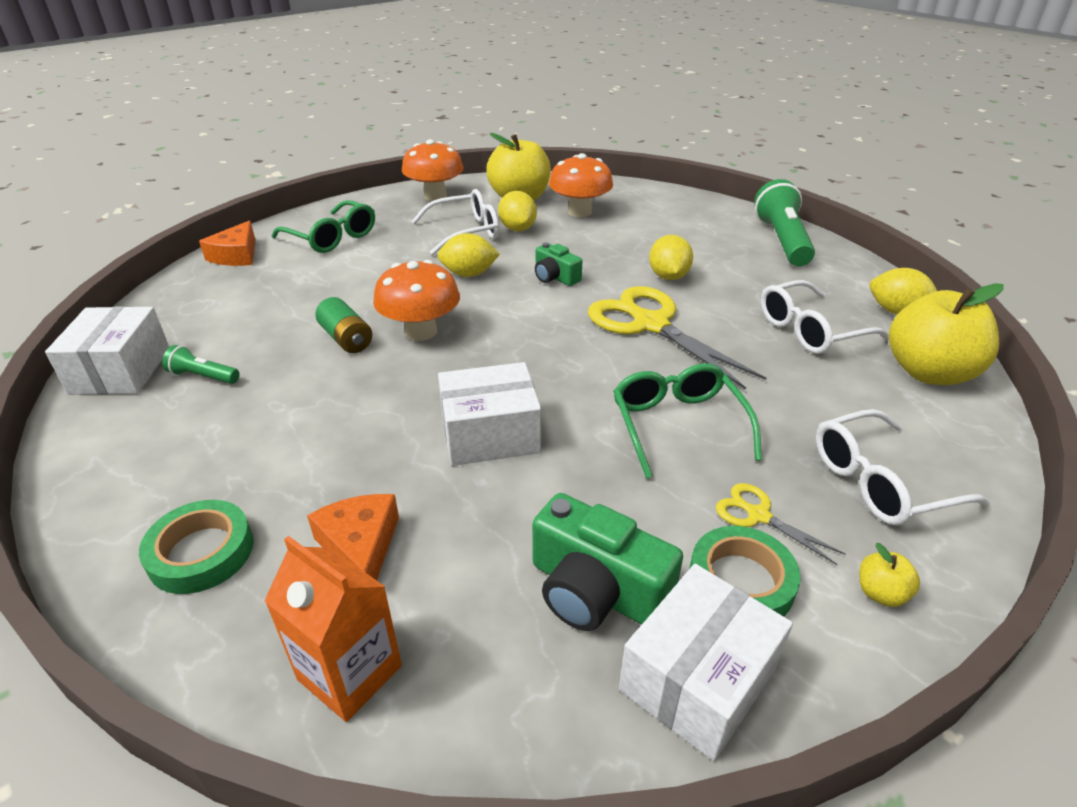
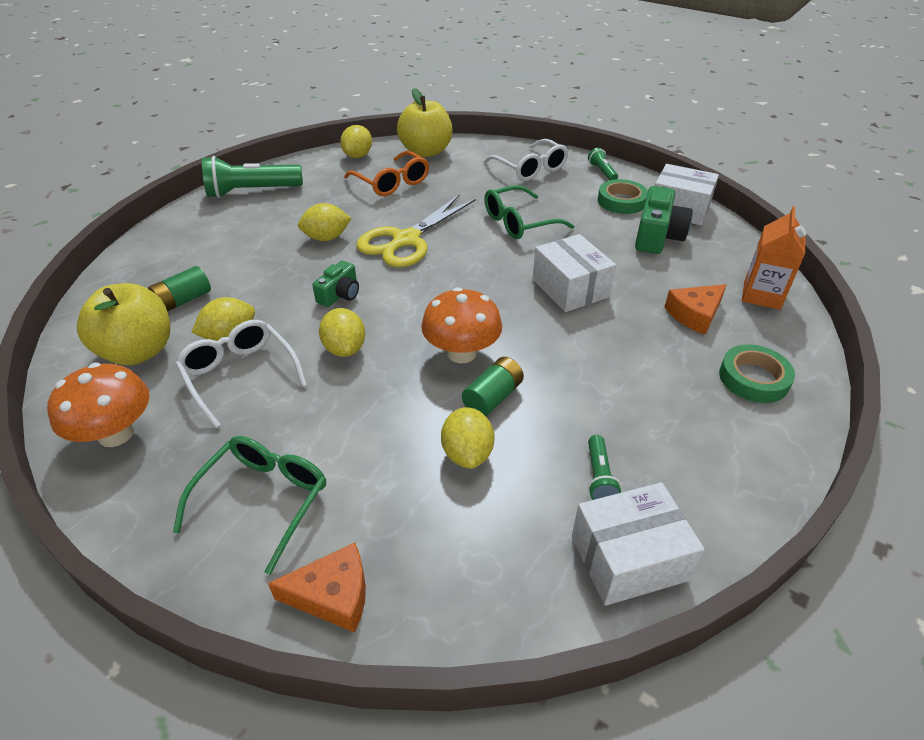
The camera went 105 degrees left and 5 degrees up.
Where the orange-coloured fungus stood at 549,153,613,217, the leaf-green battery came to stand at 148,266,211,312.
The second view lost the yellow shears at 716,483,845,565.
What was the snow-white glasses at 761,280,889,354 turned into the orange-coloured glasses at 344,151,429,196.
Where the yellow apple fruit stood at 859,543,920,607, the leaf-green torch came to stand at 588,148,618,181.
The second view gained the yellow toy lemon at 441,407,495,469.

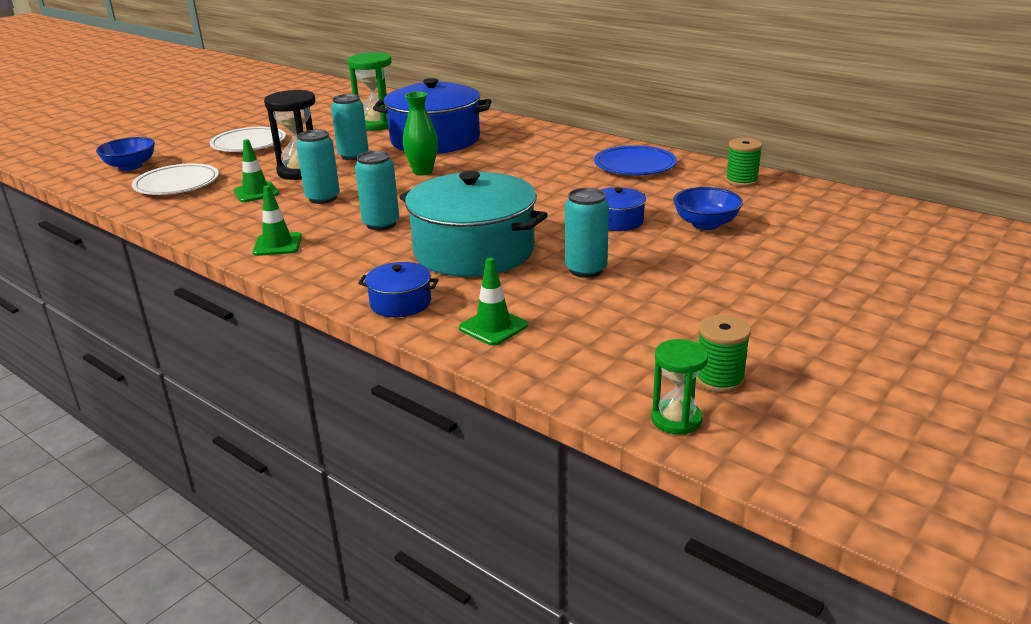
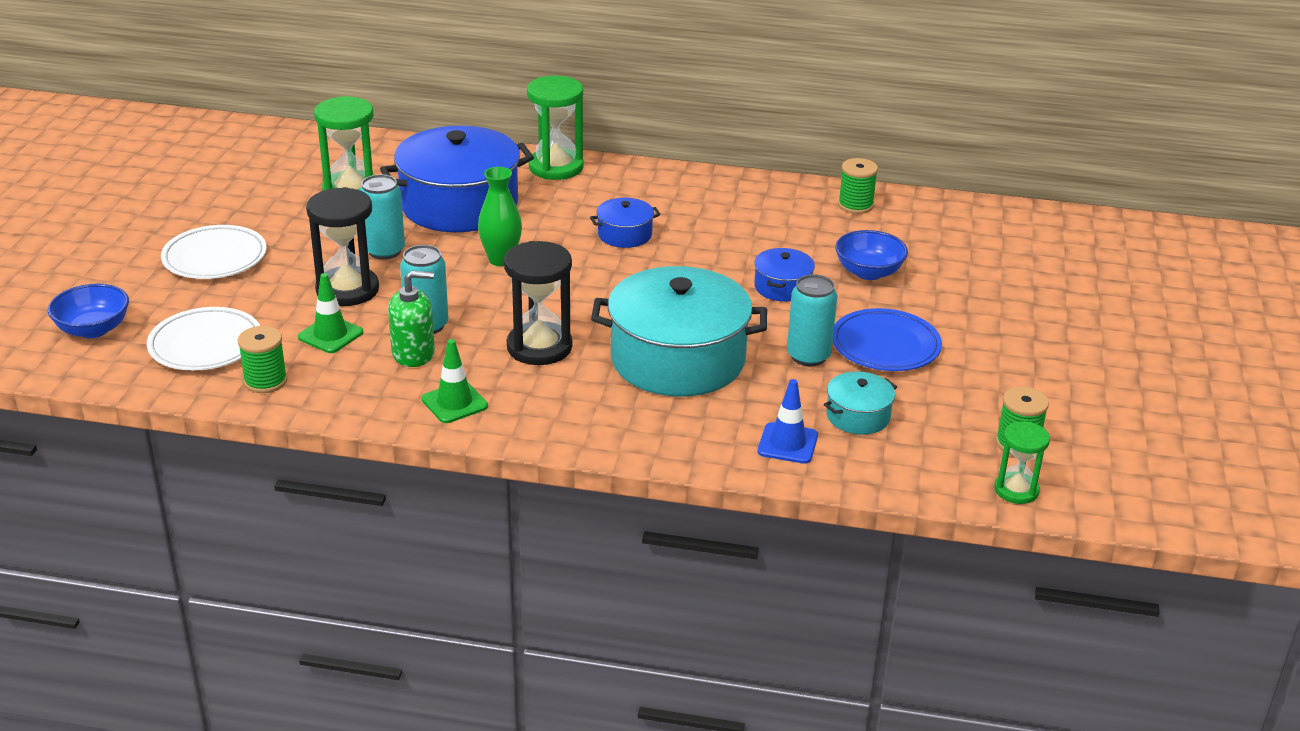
The camera went 30 degrees left and 5 degrees up.
Where the aqua can stood at 355,151,399,230, the ebony sand timer came to stand at 504,241,572,365.
The cobalt pot ended up elsewhere, having gone from 358,262,438,317 to 590,198,660,248.
What was the leaf-green road cone at 459,258,528,346 turned into the cobalt road cone at 758,379,818,464.
The cobalt flat dish ended up elsewhere, having gone from 594,145,677,175 to 833,308,942,371.
The second view gained the leaf-green reel of thread at 238,326,287,393.
The second view gained the leaf-green pump bottle at 388,271,435,367.
The second view gained the leaf-green sand timer at 527,76,583,180.
The second view gained the aqua pot at 824,371,897,435.

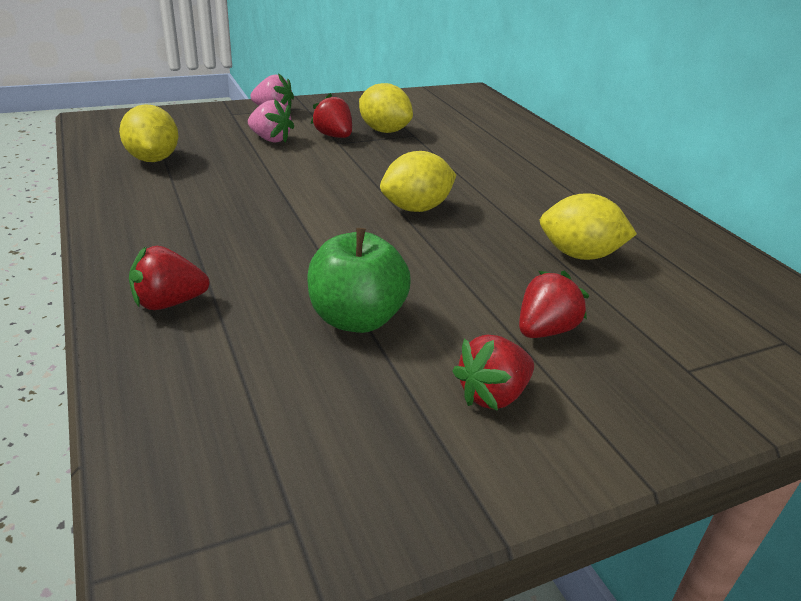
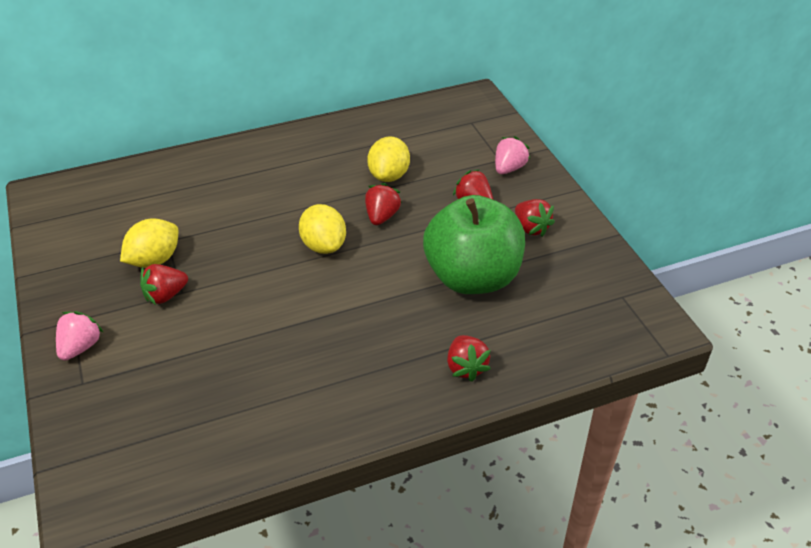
The camera went 85 degrees left and 10 degrees up.
The second view lost the yellow toy lemon at 119,104,178,162.
The rosy toy strawberry ended up elsewhere, having gone from 248,99,294,143 to 495,136,530,174.
The size of the leaf-green apple fruit at 307,228,411,333 changed by a factor of 1.61.
The second view gained the scarlet toy strawberry at 365,183,402,225.

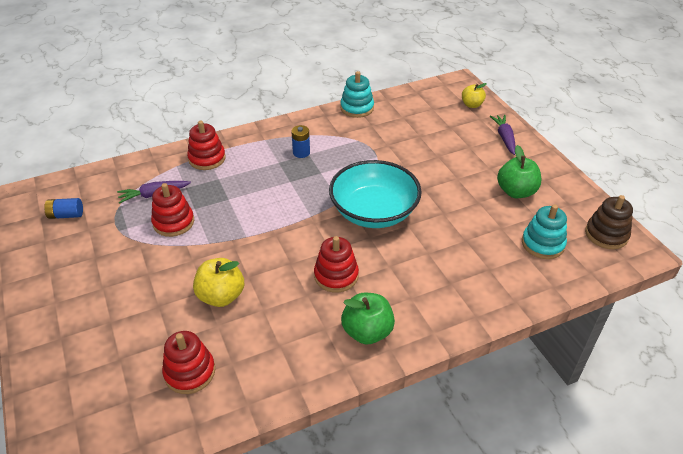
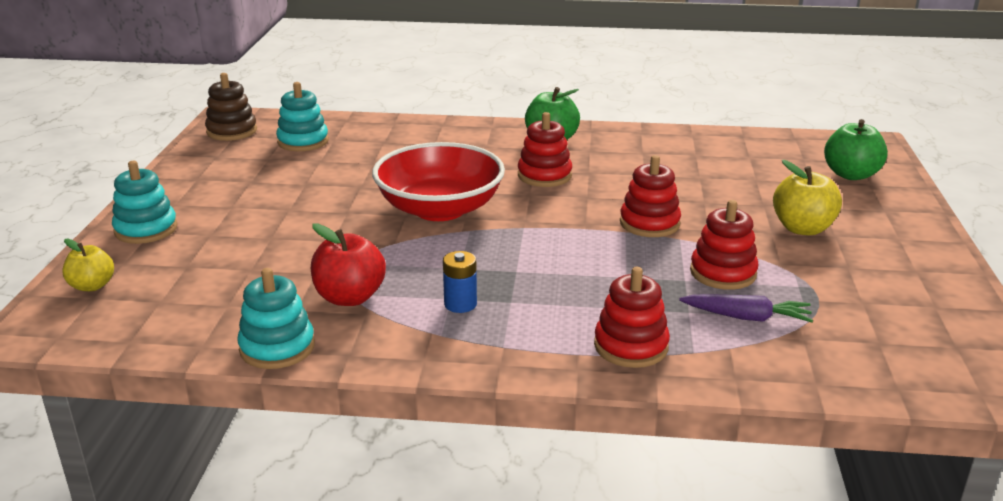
The camera went 150 degrees left and 15 degrees down.
The second view lost the cobalt battery at 44,198,83,219.
The scarlet stacking toy ended up elsewhere, having gone from 162,331,215,394 to 620,155,681,237.
The yellow apple fruit ended up elsewhere, having gone from 193,258,244,307 to 773,160,842,236.
What was the aqua serving bowl at 329,160,422,228 turned into the scarlet serving bowl at 372,142,505,221.
Where the purple toy carrot stood at 490,115,515,155, the aqua stacking toy came to stand at 112,161,177,244.
The leaf-green apple fruit ended up elsewhere, having gone from 497,145,541,198 to 824,119,888,180.
The second view gained the scarlet apple fruit at 311,223,386,306.

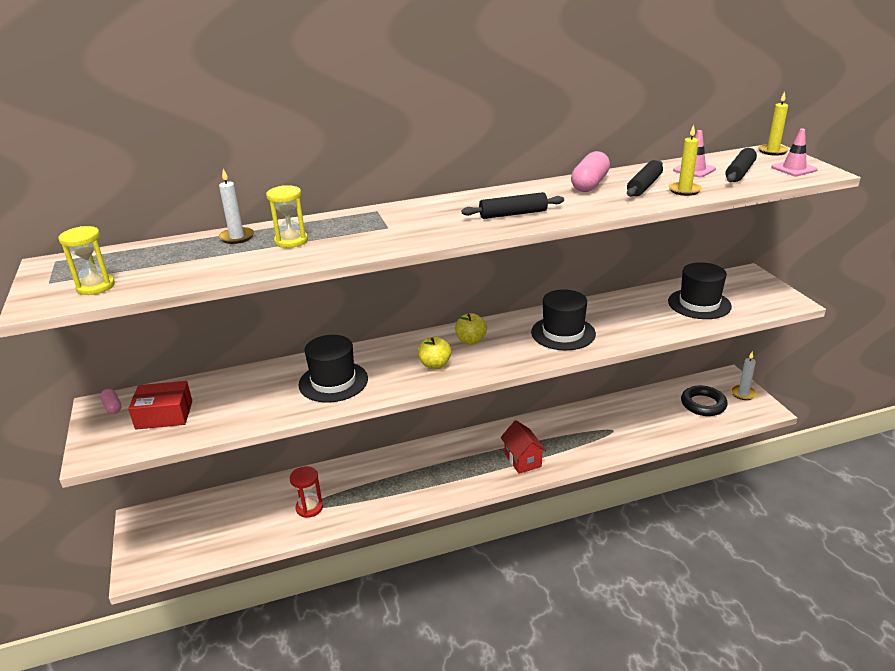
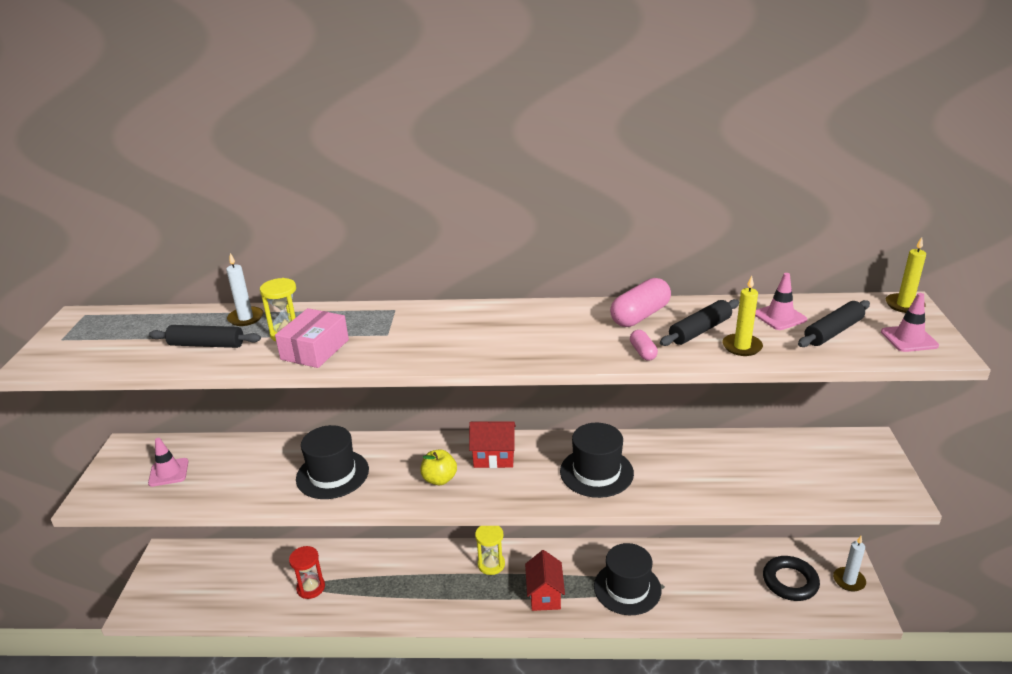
The camera went 20 degrees right and 0 degrees up.
The yellow sand timer ended up elsewhere, having gone from 58,226,115,295 to 475,526,505,575.
The rosy capsule ended up elsewhere, having gone from 100,389,122,414 to 630,330,658,361.
Where the scarlet package stood at 128,381,192,430, the rosy road cone came to stand at 148,438,188,487.
Where the yellow apple fruit stood at 455,313,487,344, the scarlet house came to stand at 469,421,516,468.
The ebony rolling pin ended up elsewhere, having gone from 461,192,564,219 to 149,325,261,348.
The ebony tall hat ended up elsewhere, having gone from 668,262,732,319 to 594,543,661,615.
The second view gained the rosy package at 275,308,349,368.

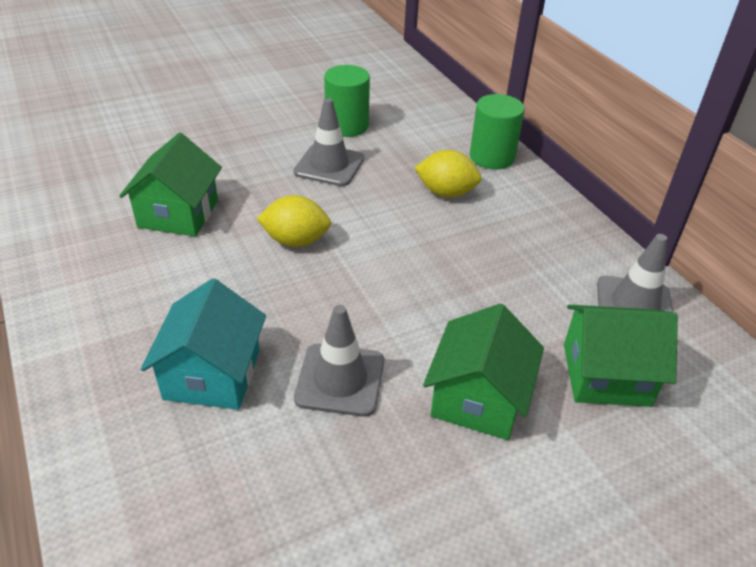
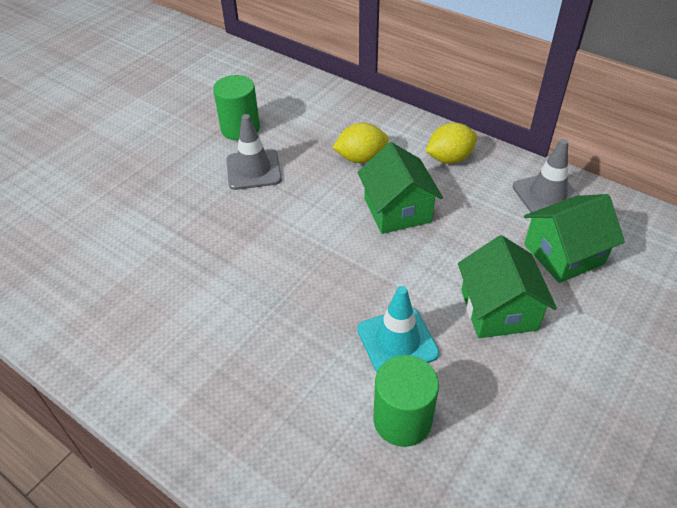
The camera went 25 degrees left and 5 degrees up.
The leaf-green house ended up elsewhere, having gone from 119,133,222,236 to 357,142,443,234.
The second view lost the aqua house at 141,278,266,410.
The yellow toy lemon ended up elsewhere, having gone from 257,195,331,247 to 426,123,477,164.
What was the gray road cone at 294,305,384,417 turned into the aqua road cone at 357,286,439,372.
The leaf-green cylinder ended up elsewhere, having gone from 470,94,525,169 to 373,355,439,447.

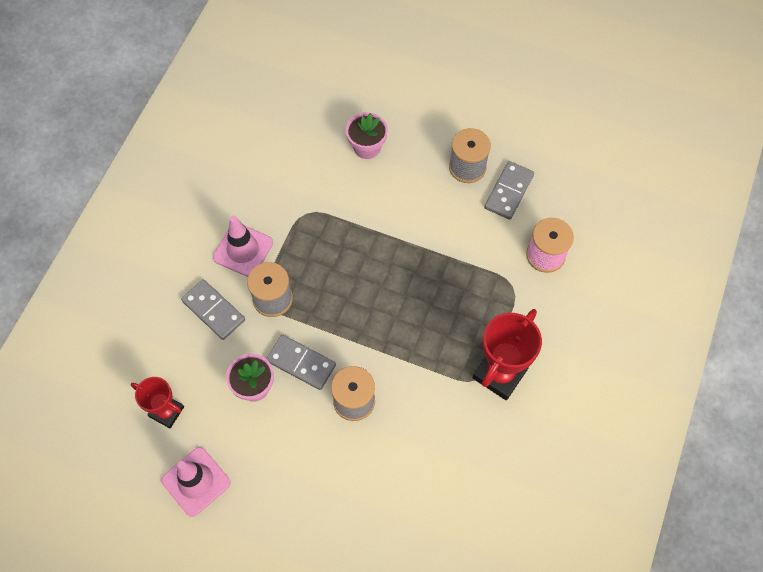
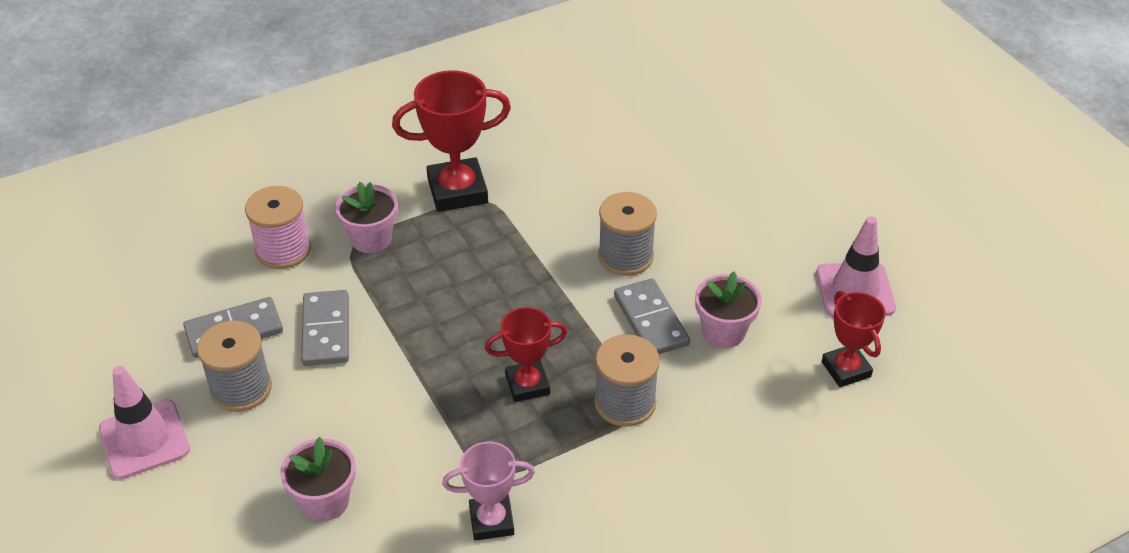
The camera went 140 degrees left and 20 degrees down.
The gray domino tile ended up elsewhere, having gone from 181,279,245,340 to 301,290,349,366.
The rosy road cone ended up elsewhere, having gone from 213,216,273,277 to 99,366,190,479.
The second view gained the rosy plant pot at 335,182,398,253.
The second view gained the rosy trophy at 442,441,535,541.
The second view gained the scarlet trophy at 485,307,567,402.

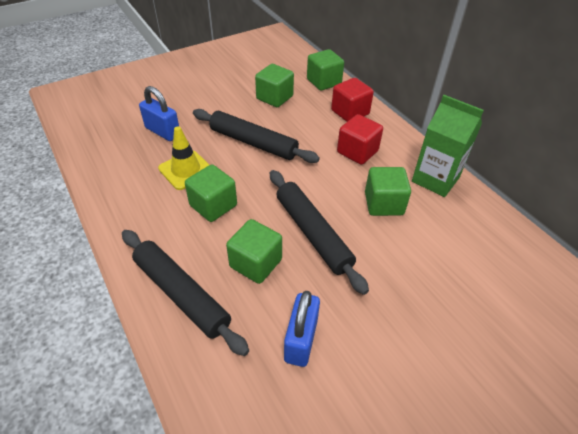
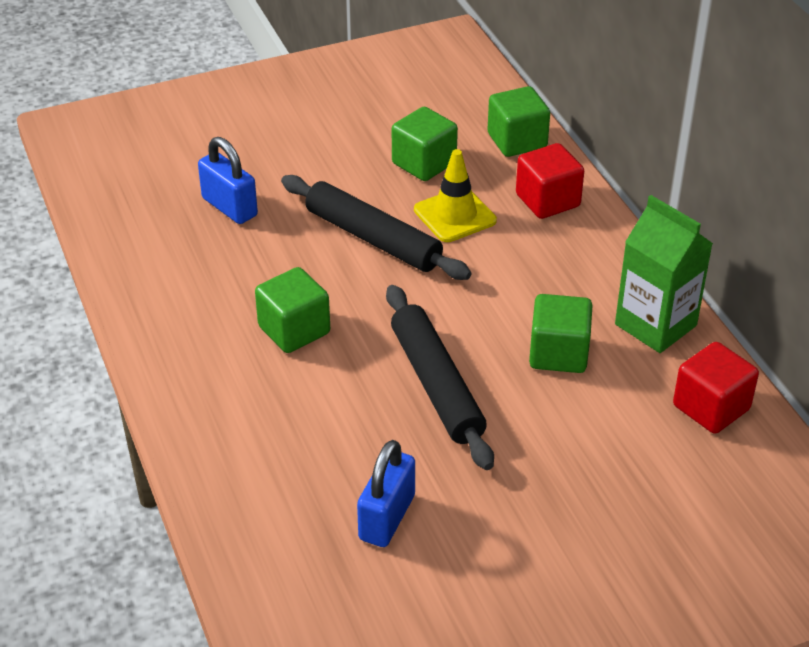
The camera went 10 degrees right and 5 degrees down.
The second view lost the ebony rolling pin at 122,230,249,356.
The yellow road cone ended up elsewhere, having gone from 158,126,209,190 to 414,149,497,242.
The second view lost the leaf-green solid cube at 226,219,282,284.
The scarlet solid cube ended up elsewhere, having gone from 337,114,383,165 to 673,342,759,434.

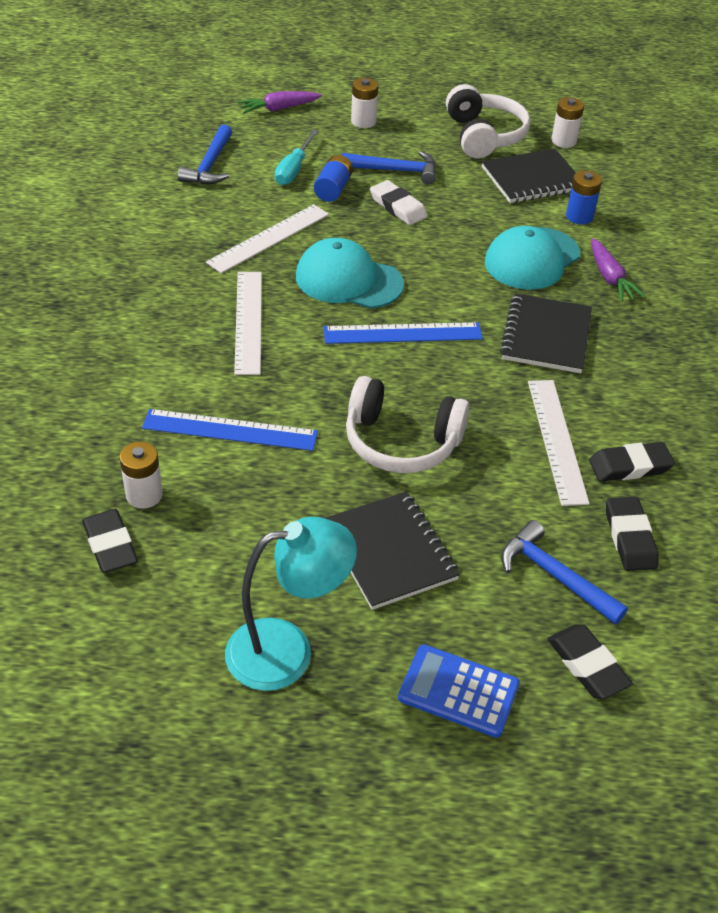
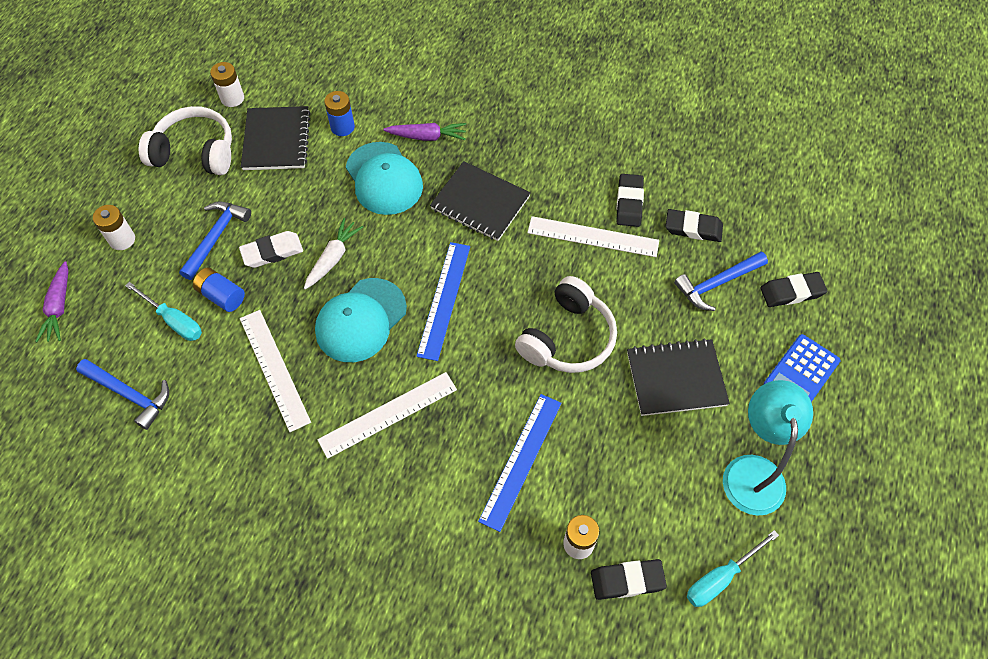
The camera went 70 degrees left and 15 degrees up.
The snow-white measuring stick at 234,272,262,375 ended up facing another way, 45 degrees counterclockwise from before.
The second view gained the snow-white toy carrot at 304,218,363,290.
The second view gained the aqua screwdriver at 687,530,779,607.

